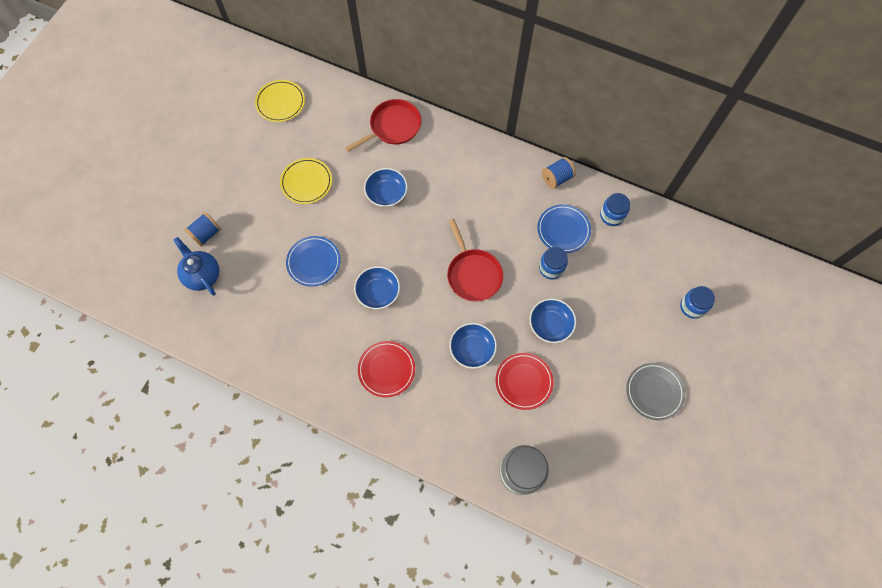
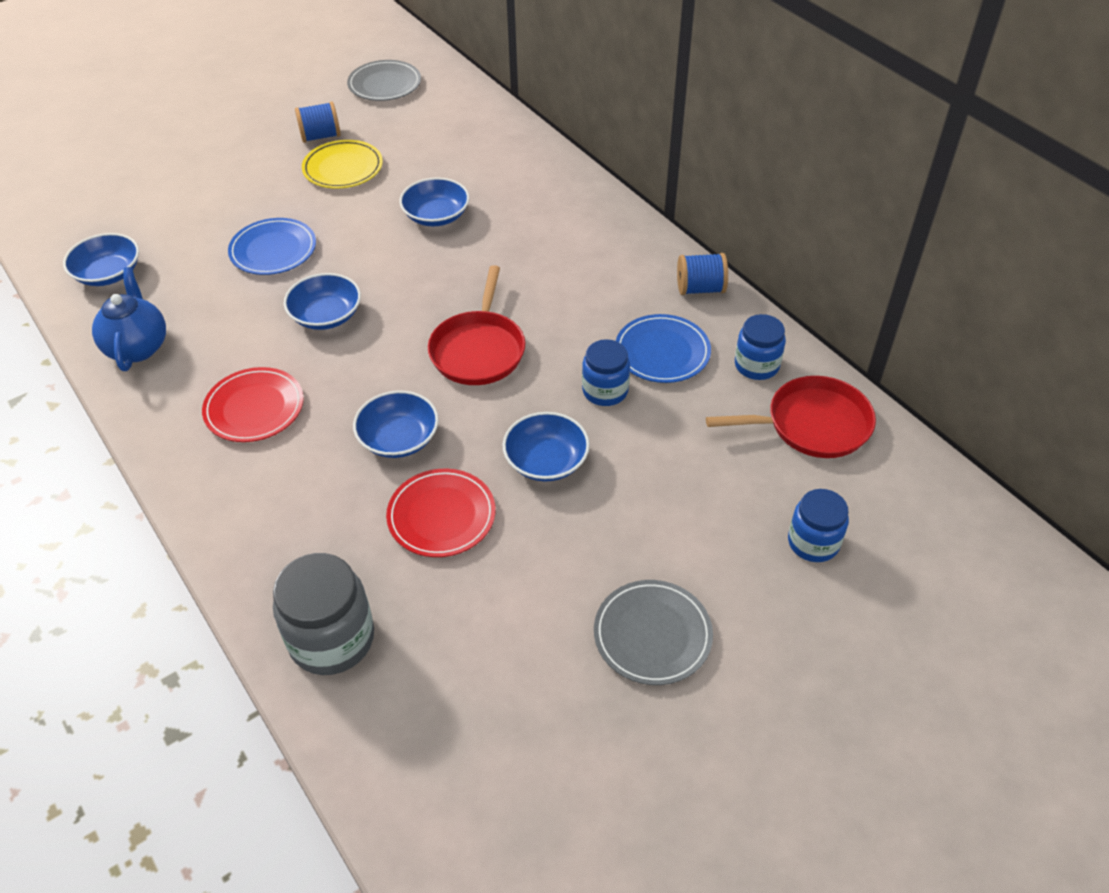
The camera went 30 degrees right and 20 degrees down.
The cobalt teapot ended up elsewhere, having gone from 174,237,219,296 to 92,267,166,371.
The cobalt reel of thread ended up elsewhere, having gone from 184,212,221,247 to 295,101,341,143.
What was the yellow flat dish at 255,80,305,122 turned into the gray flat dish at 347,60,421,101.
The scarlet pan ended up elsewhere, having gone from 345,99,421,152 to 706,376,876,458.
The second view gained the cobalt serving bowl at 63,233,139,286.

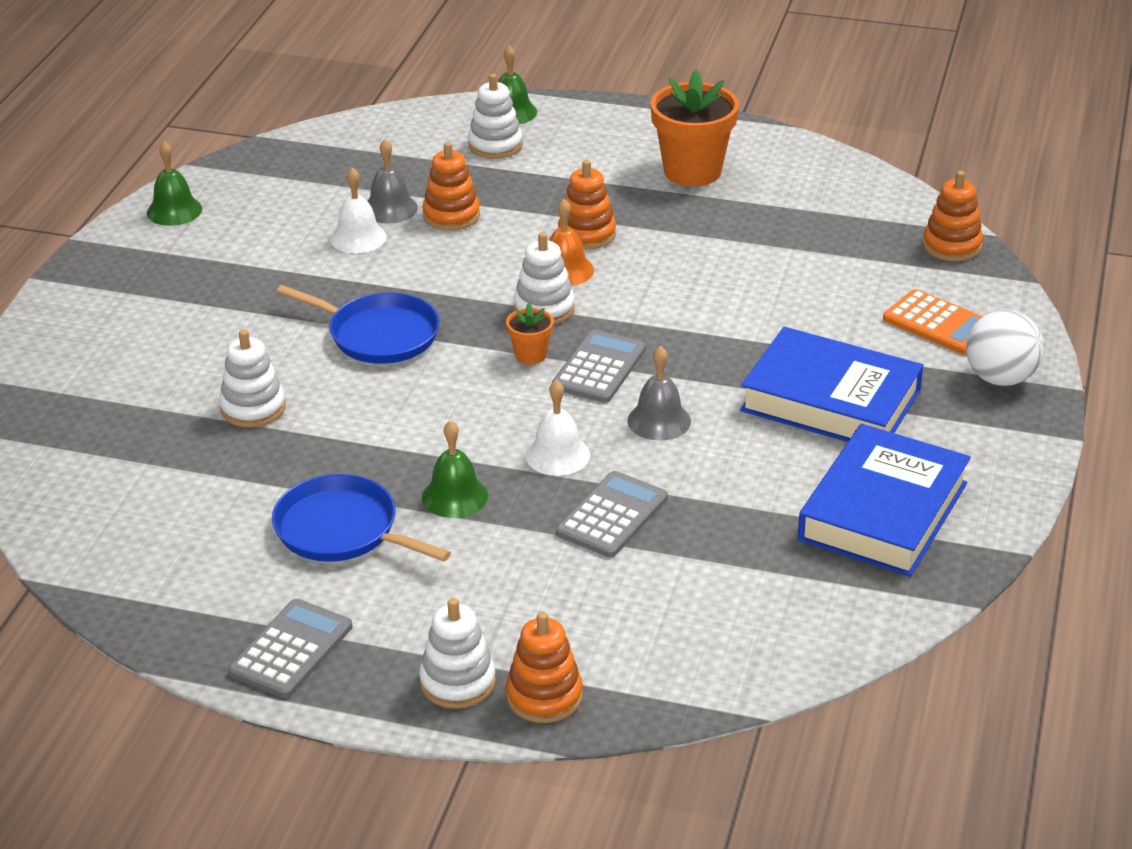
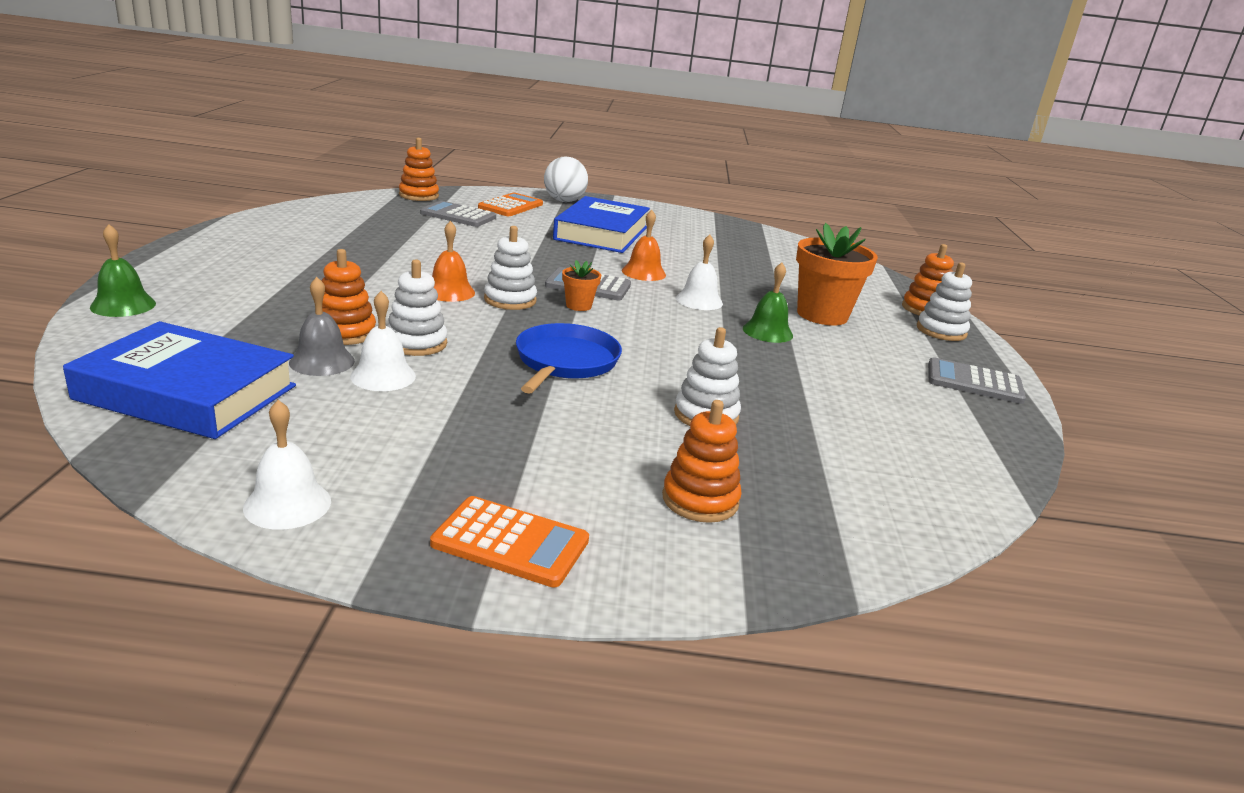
The camera went 105 degrees left and 10 degrees down.
What was the leaf-green school bell at 147,141,202,226 turned into the snow-white school bell at 243,400,331,530.
The second view lost the cobalt pan at 272,474,451,562.
The snow-white stacking toy ended up elsewhere, having gone from 468,74,523,159 to 388,259,447,356.
The gray adding machine ended up elsewhere, having gone from 556,471,668,558 to 420,201,496,227.
The orange-coloured stacking toy ended up elsewhere, having gone from 558,160,616,250 to 662,400,742,523.
What was the gray school bell at 627,346,691,441 turned into the orange-coloured school bell at 622,210,666,281.
The orange-coloured plant pot ended up elsewhere, having gone from 650,69,739,186 to 796,223,878,325.
The cobalt book ended up elsewhere, having gone from 798,424,971,577 to 63,321,296,439.
The second view gained the orange-coloured adding machine at 430,496,589,588.

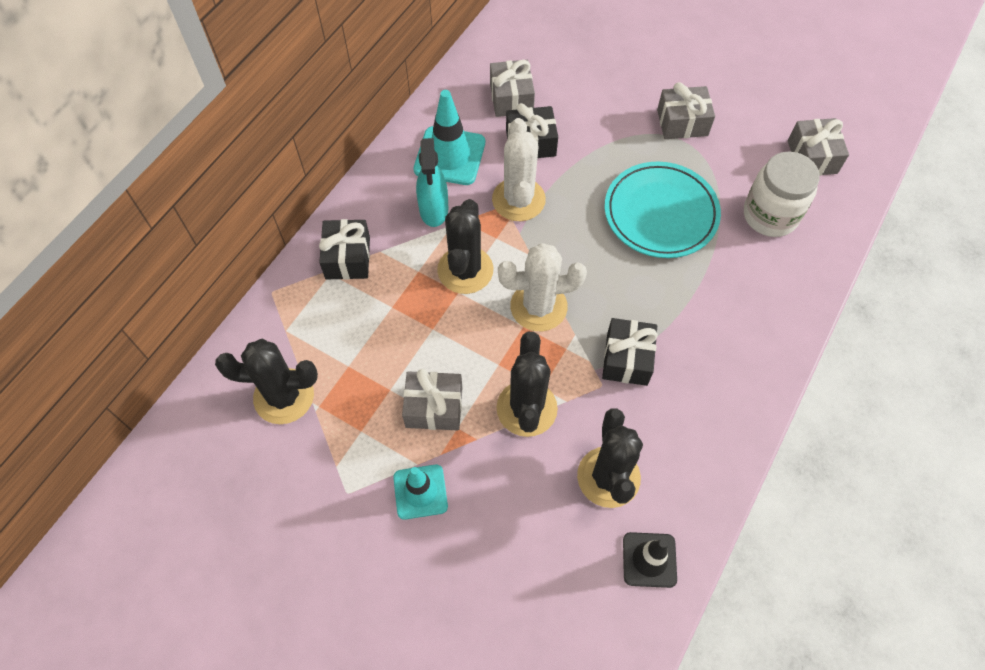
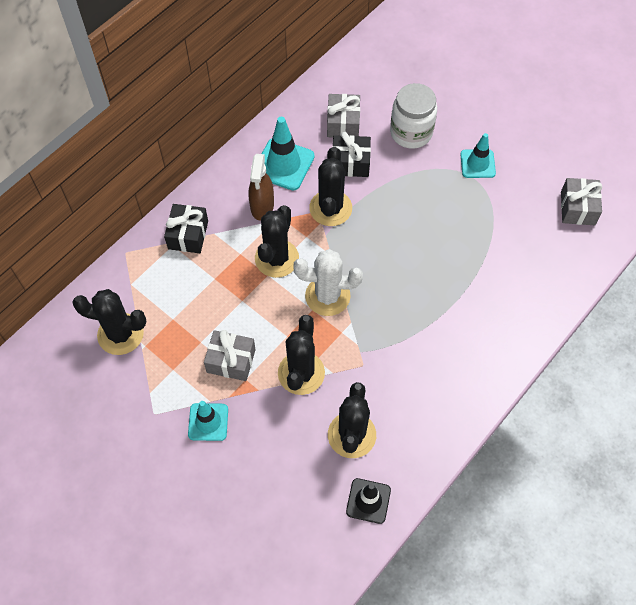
The camera went 10 degrees right and 0 degrees up.
What was the aqua sprayer at 416,138,448,227 turned into the brown sprayer at 248,154,274,220.
What was the snow-white saguaro cactus at 492,118,546,221 turned into the ebony saguaro cactus at 309,147,352,226.
The second view lost the ebony wrapped gift at 602,318,658,386.
The second view lost the aqua flat dish at 605,162,721,258.
Where the gray wrapped gift stood at 657,82,715,139, the aqua road cone came to stand at 460,133,496,178.
The snow-white preserve jar ended up elsewhere, having gone from 744,152,820,237 to 390,83,437,149.

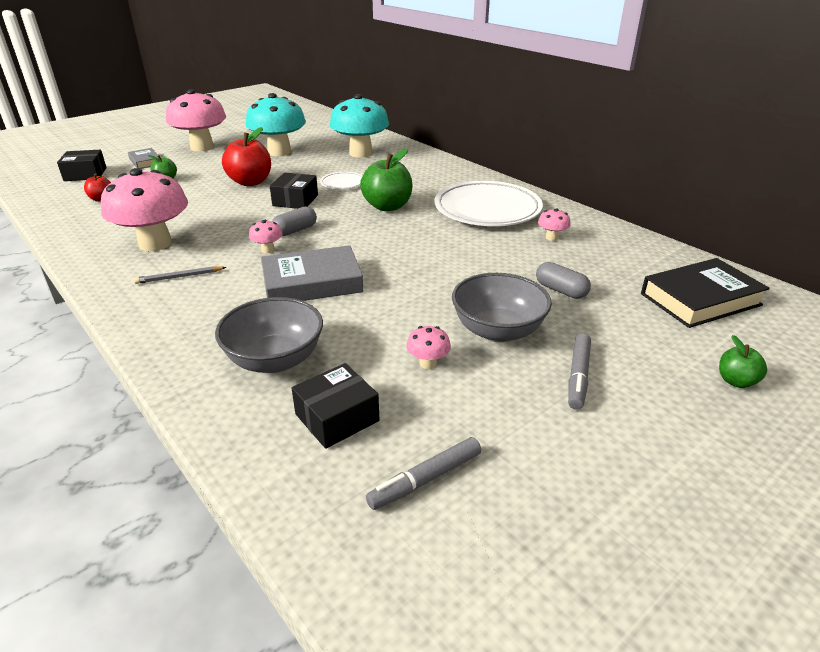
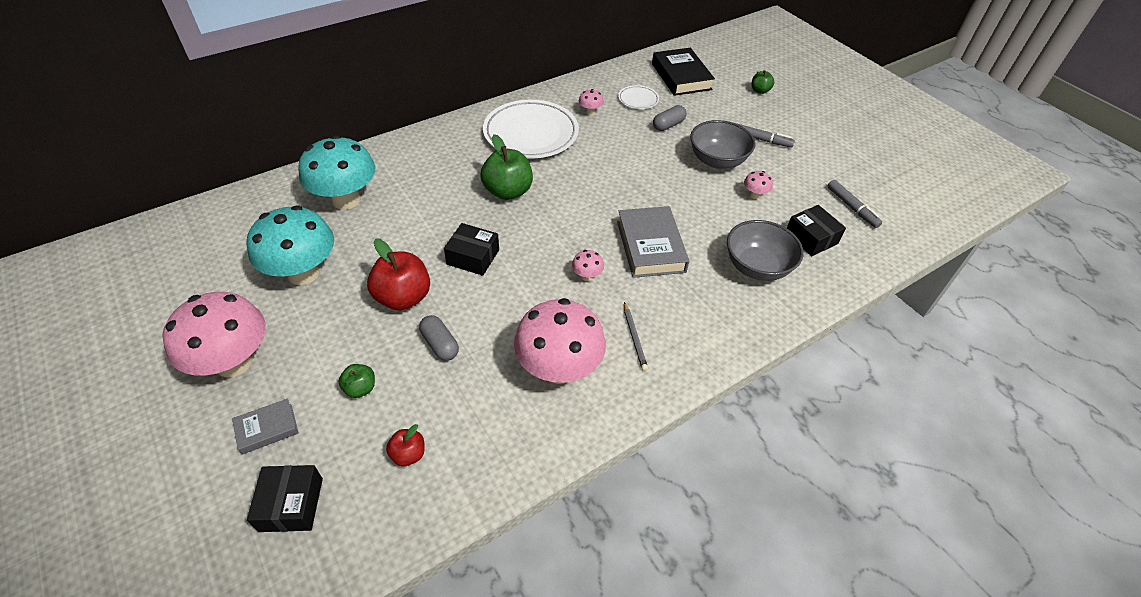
The camera went 85 degrees left and 15 degrees up.
The gray capsule ended up elsewhere, having gone from 272,207,317,236 to 419,315,459,361.
The snow-white flat dish ended up elsewhere, having gone from 320,172,363,189 to 618,85,659,109.

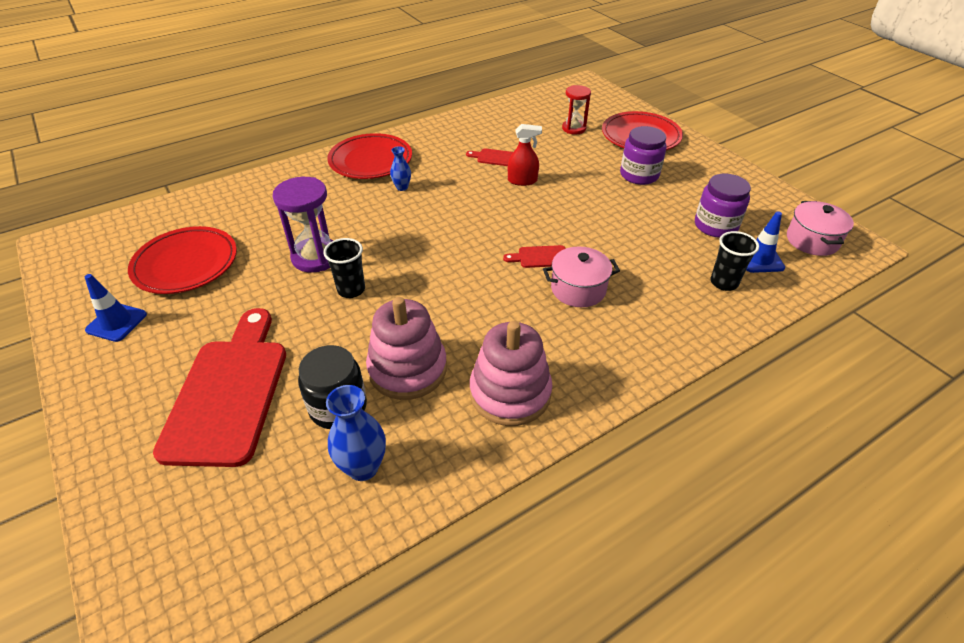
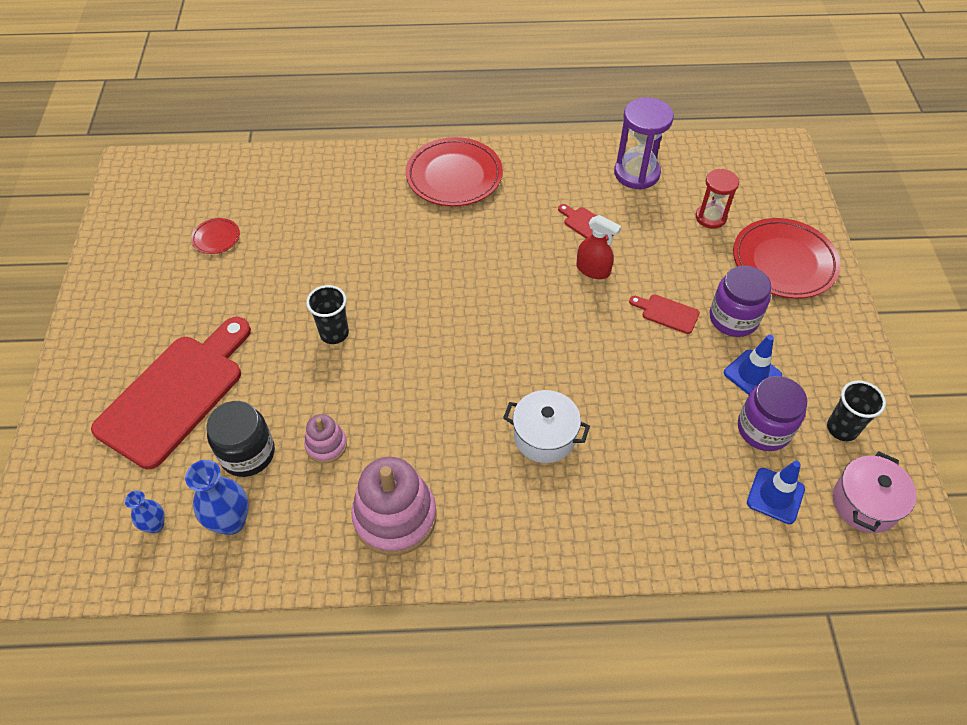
The camera went 30 degrees right and 10 degrees up.
The cobalt road cone ended up elsewhere, having gone from 85,274,147,342 to 724,335,782,395.
The size of the scarlet flat dish at 128,226,237,294 changed by a factor of 0.47.
The purple sand timer ended up elsewhere, having gone from 273,177,333,273 to 614,97,674,190.
The size of the rosy stacking toy at 366,297,447,400 changed by a factor of 0.52.
The cobalt vase ended up elsewhere, having gone from 390,146,411,191 to 125,490,165,533.
The scarlet chopping board ended up elsewhere, having gone from 503,245,566,268 to 629,294,700,334.
What was the rosy pot at 543,247,620,307 turned into the snow-white pot at 503,390,590,463.
The ebony cup ended up elsewhere, having gone from 711,231,759,291 to 827,380,886,441.

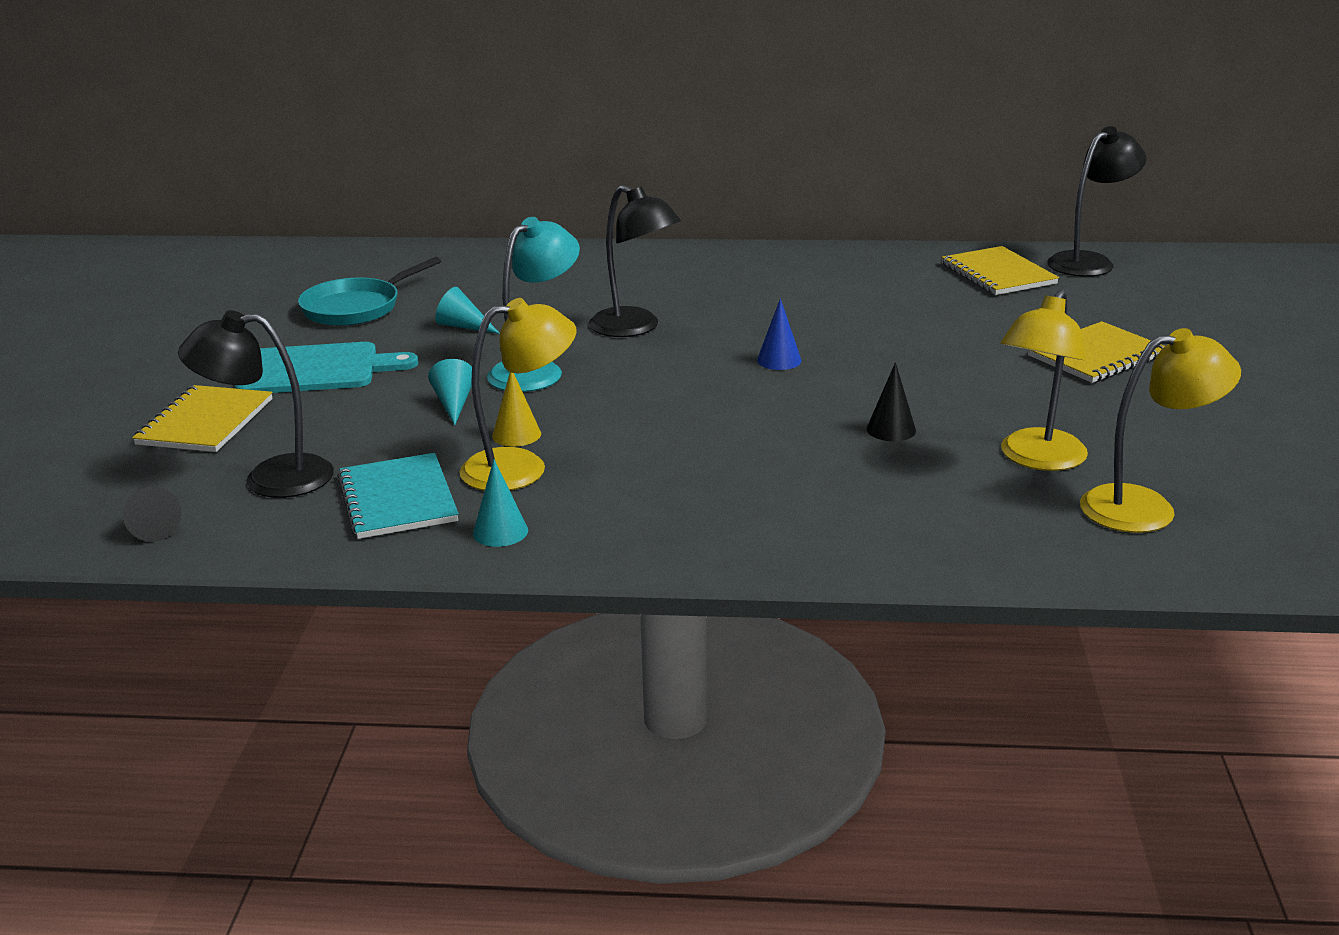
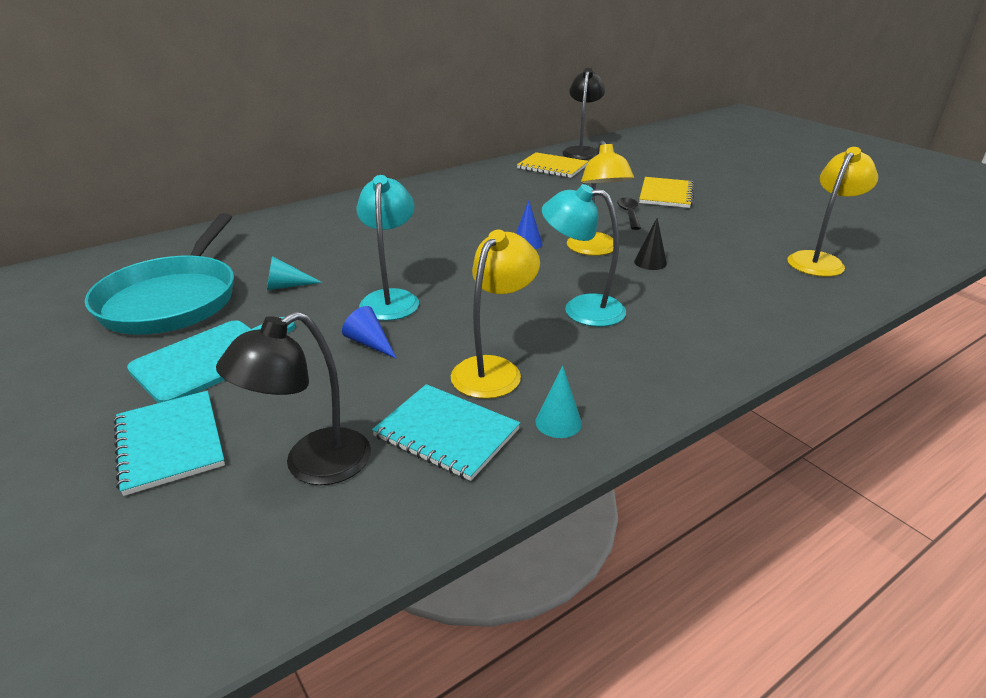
The camera went 40 degrees left and 5 degrees up.
The second view lost the ebony solid cone at 123,487,181,541.
What was the yellow exercise book at 132,385,272,452 turned into the aqua exercise book at 114,391,225,496.
The size of the aqua pan at 298,257,441,326 changed by a factor of 1.56.
What was the aqua solid cone at 428,359,472,425 turned into the cobalt solid cone at 342,306,397,359.
The second view lost the yellow solid cone at 492,372,541,447.
The second view lost the ebony desk lamp at 589,185,681,337.
The yellow desk lamp ended up elsewhere, having gone from 1000,289,1088,471 to 567,140,634,256.
The second view gained the aqua desk lamp at 542,184,626,327.
The second view gained the ebony spoon at 617,198,641,230.

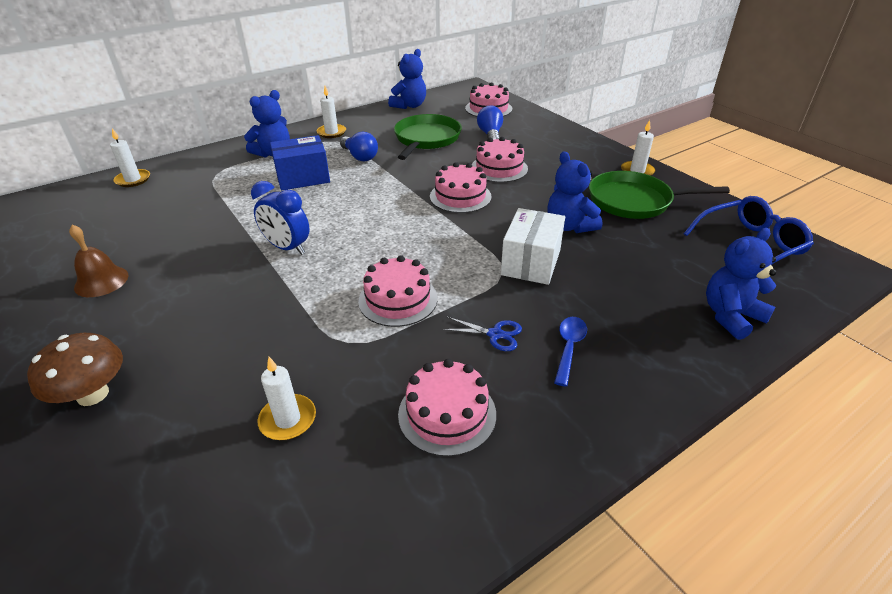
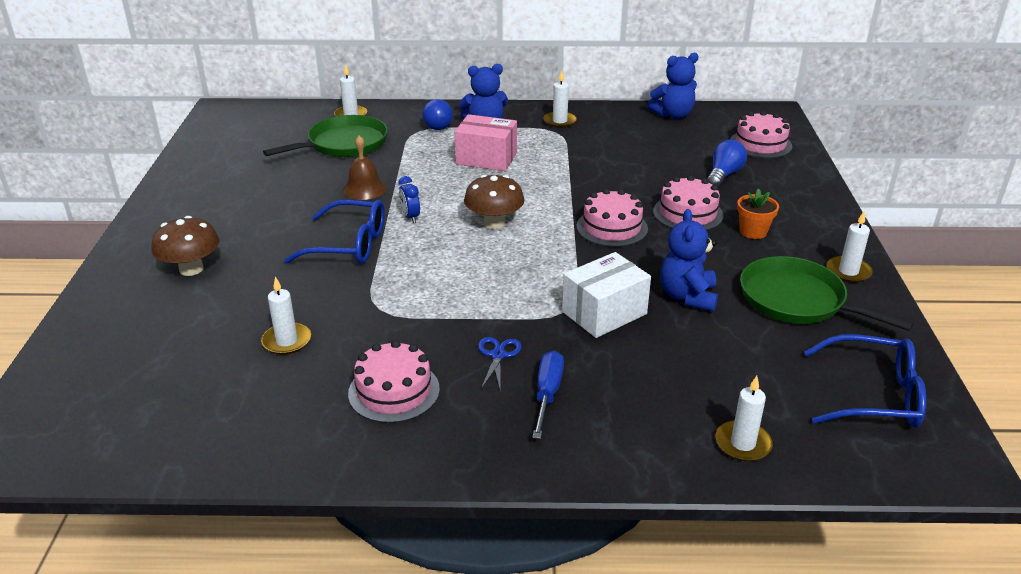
The camera went 35 degrees right and 5 degrees down.
The brown school bell ended up elsewhere, having gone from 69,225,128,297 to 343,135,387,200.
The size of the cobalt bedside clock at 251,181,310,255 changed by a factor of 0.60.
What was the cobalt package at 270,135,330,191 turned into the rosy package at 455,114,517,171.
The cobalt light bulb ended up elsewhere, having gone from 340,132,378,161 to 422,99,453,130.
The second view lost the rosy layer cake at 358,255,437,327.
The leaf-green pan ended up elsewhere, having gone from 394,114,462,160 to 263,115,388,157.
The cobalt shears at 442,317,522,351 ended up facing another way, 135 degrees counterclockwise from before.
Where the cobalt spoon stood at 554,317,587,387, the cobalt screwdriver came to stand at 532,351,564,439.
Where the cobalt teddy stood at 706,228,776,340, the snow-white candle came to stand at 715,376,773,462.
The second view gained the cobalt glasses at 284,200,385,264.
The second view gained the brown fungus at 464,175,524,229.
The second view gained the orange-coloured plant pot at 737,189,779,239.

